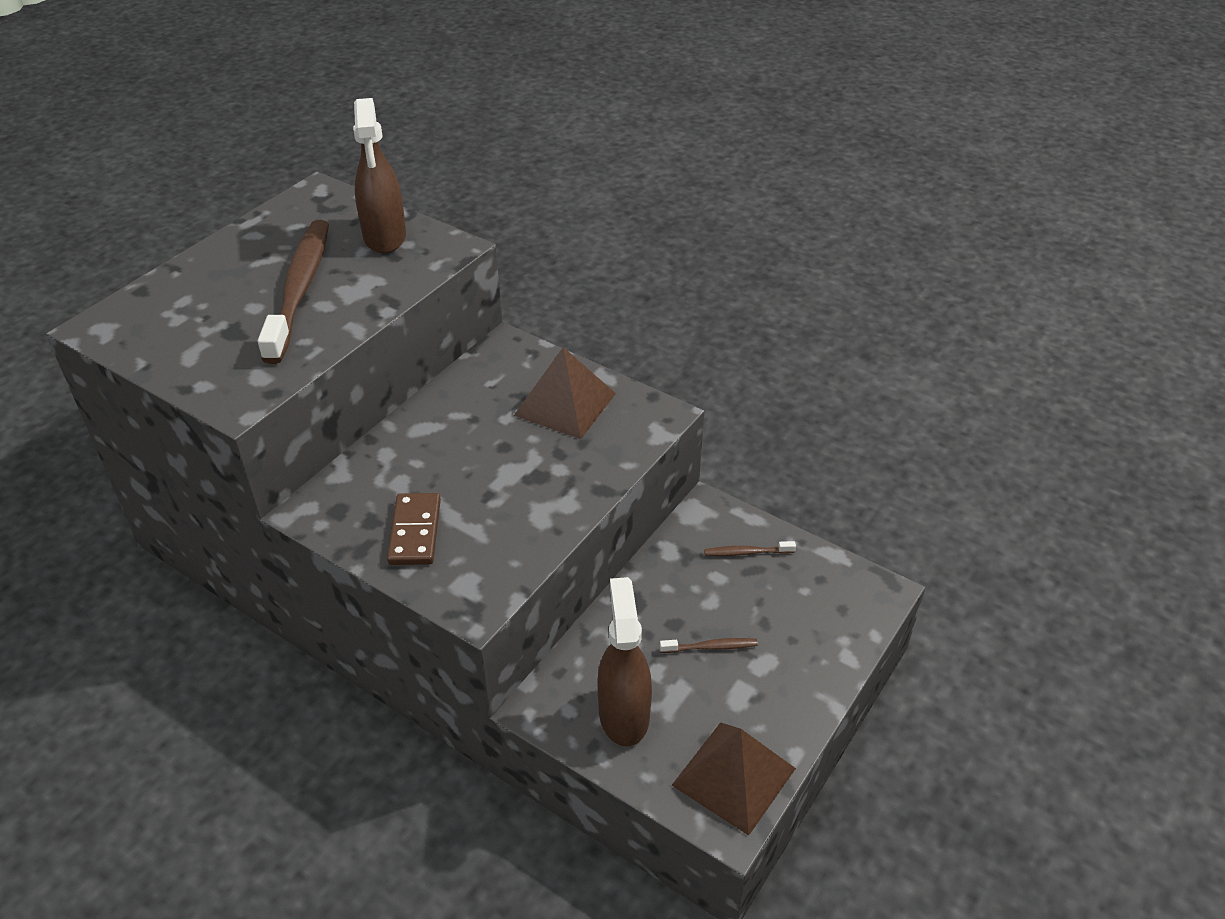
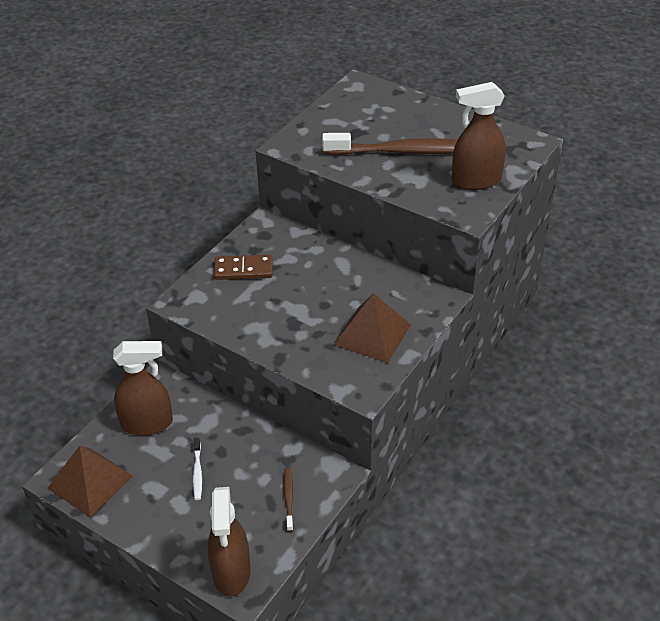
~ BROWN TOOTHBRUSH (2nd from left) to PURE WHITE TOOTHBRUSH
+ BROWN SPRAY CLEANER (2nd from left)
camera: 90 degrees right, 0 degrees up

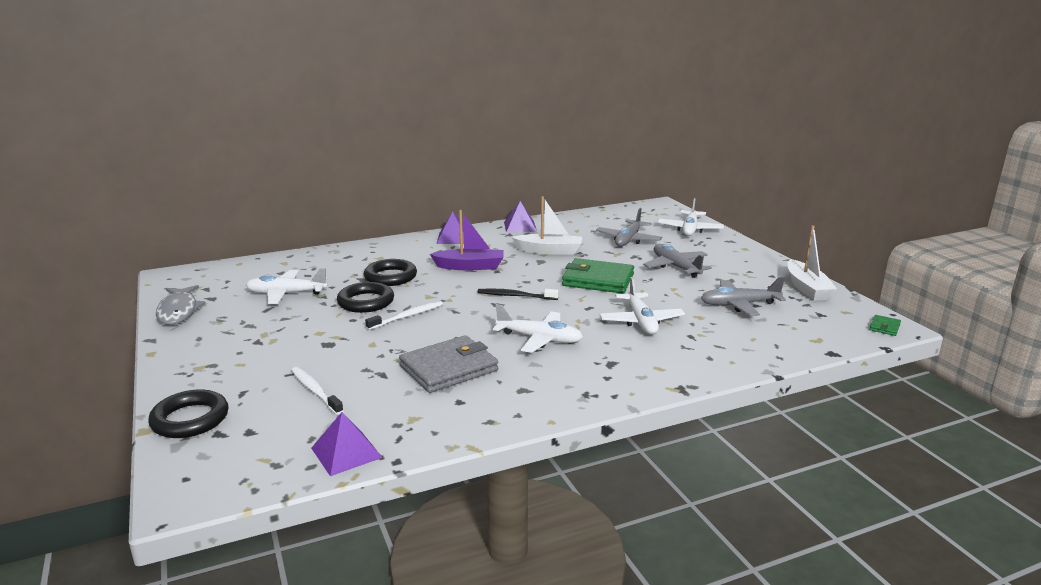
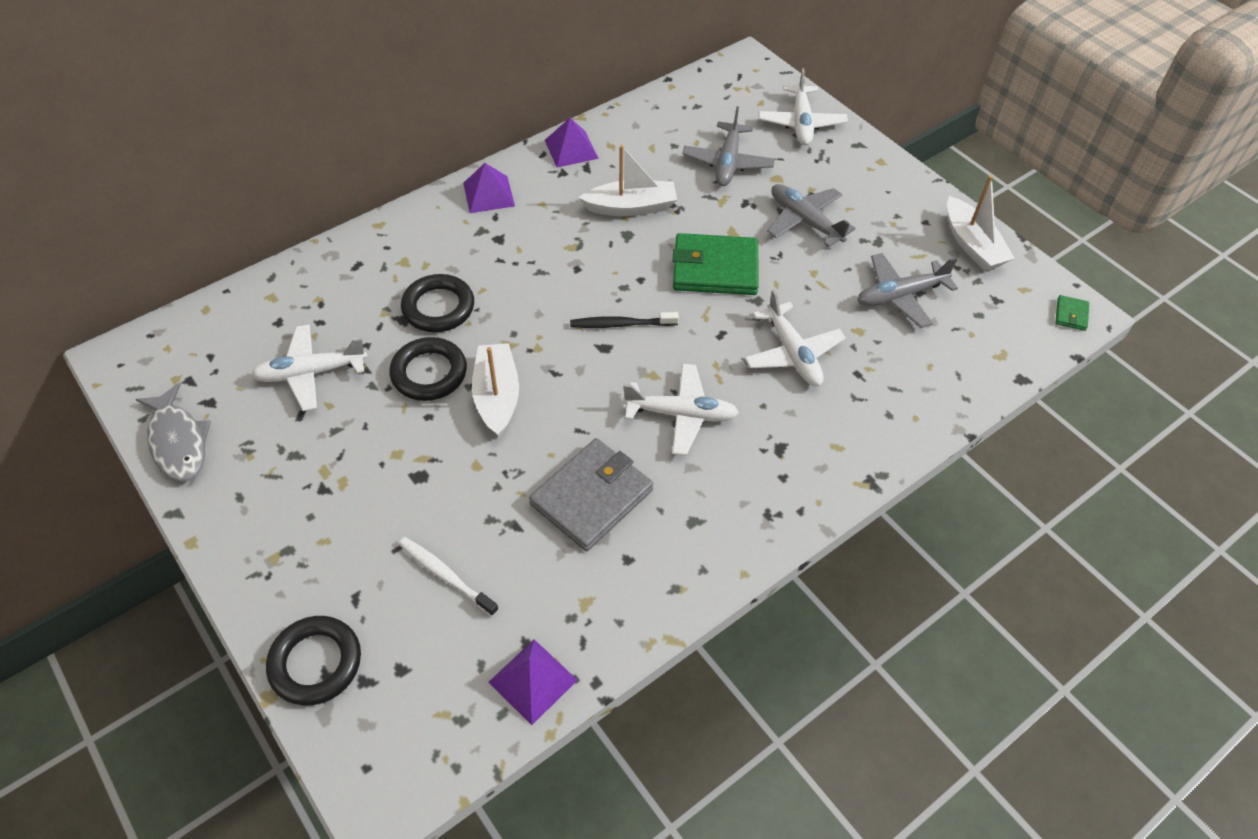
~ PURE WHITE TOOTHBRUSH (2nd from left) to PURE WHITE TOY BOAT (1st from left)
- PURPLE TOY BOAT
camera: 15 degrees left, 30 degrees up

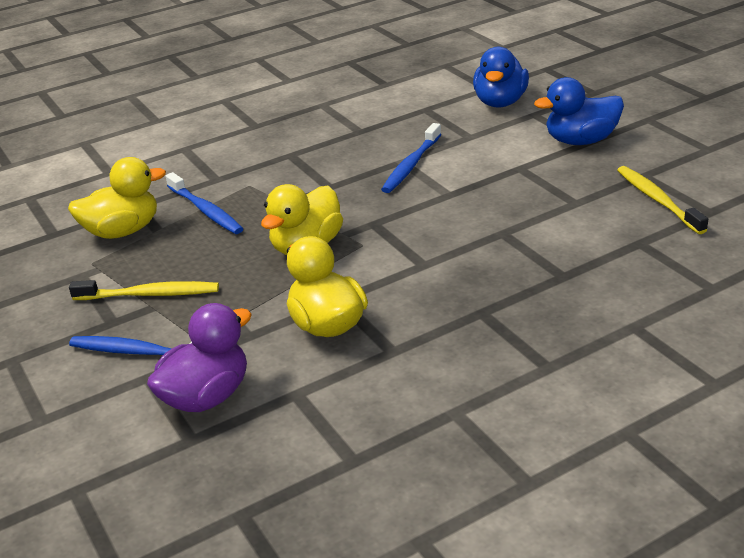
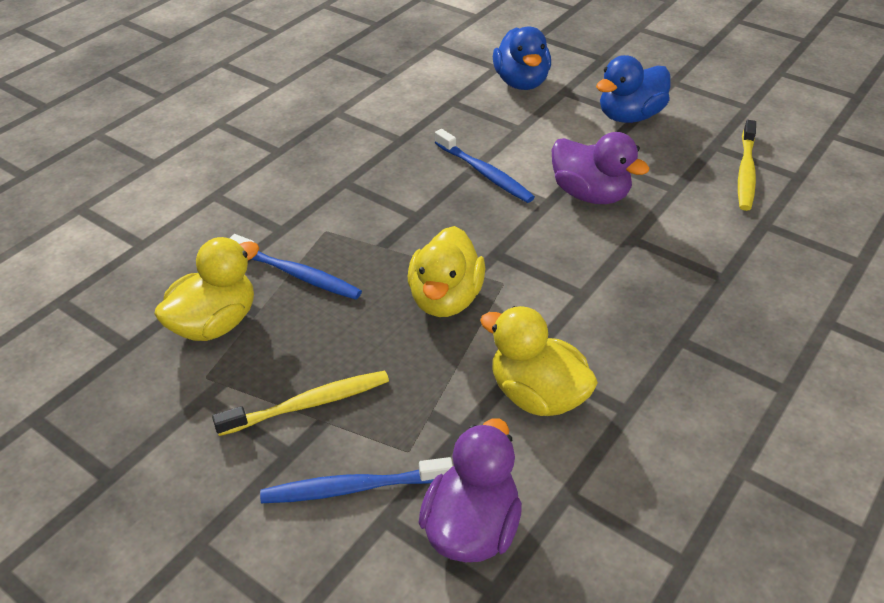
~ COBALT TOOTHBRUSH (3rd from left) 45 degrees counterclockwise
~ GOLDEN TOOTHBRUSH (2nd from left) 120 degrees counterclockwise
+ PURPLE RUBBER DUCK (2nd from left)
camera: 25 degrees left, 10 degrees up

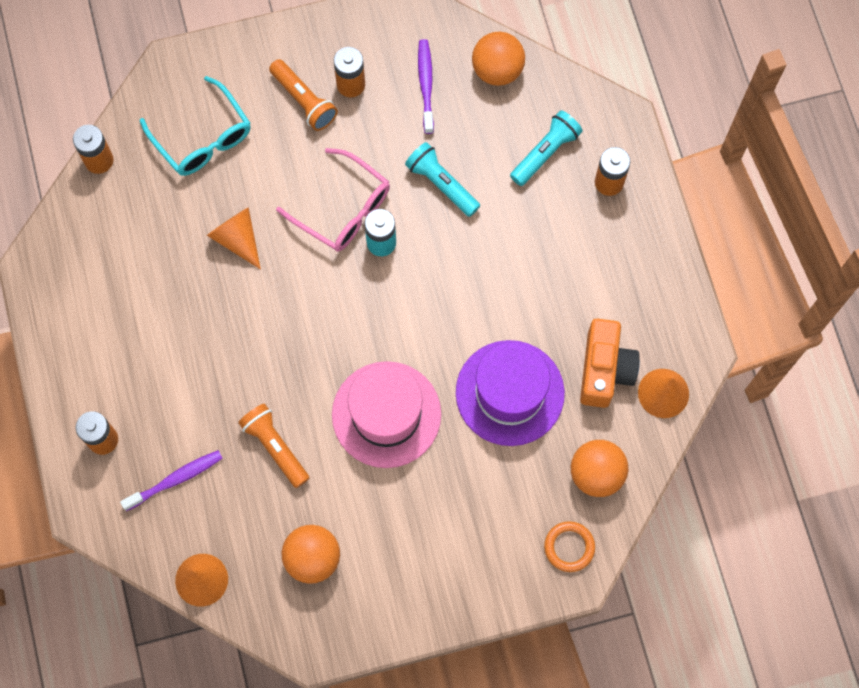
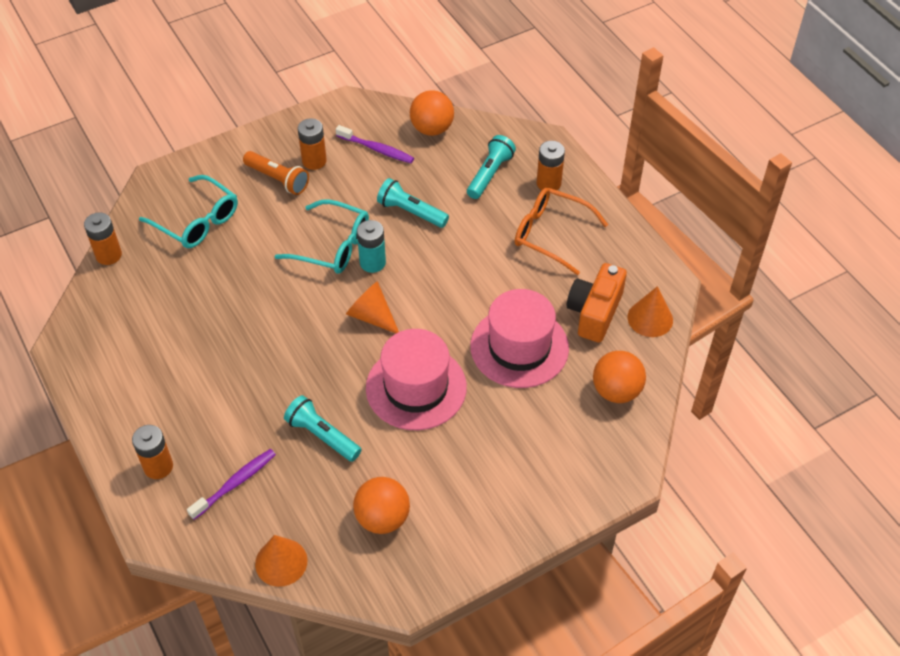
~ BRIGHT ORANGE CONE SHAPE (2nd from left)
~ BRIGHT ORANGE POCKET TORCH (1st from left) to TURQUOISE POCKET TORCH (1st from left)
~ ROSE-PINK EYEGLASSES to TURQUOISE EYEGLASSES (2nd from left)
~ PURPLE TOOTHBRUSH (2nd from left) 135 degrees clockwise
~ PURPLE TALL HAT to ROSE-PINK TALL HAT (2nd from left)
- BRIGHT ORANGE HOOP
~ BRIGHT ORANGE COMPACT CAMERA 150 degrees counterclockwise
+ BRIGHT ORANGE EYEGLASSES
camera: 15 degrees left, 20 degrees down

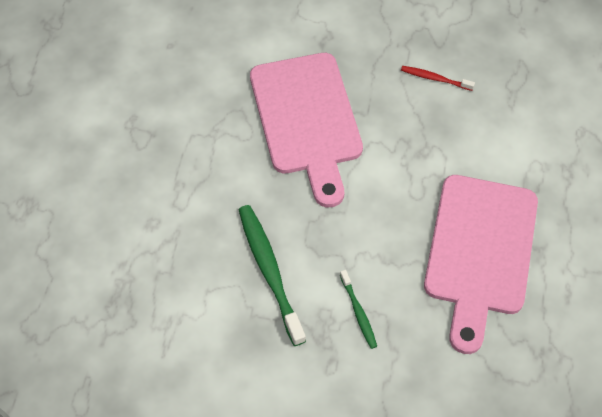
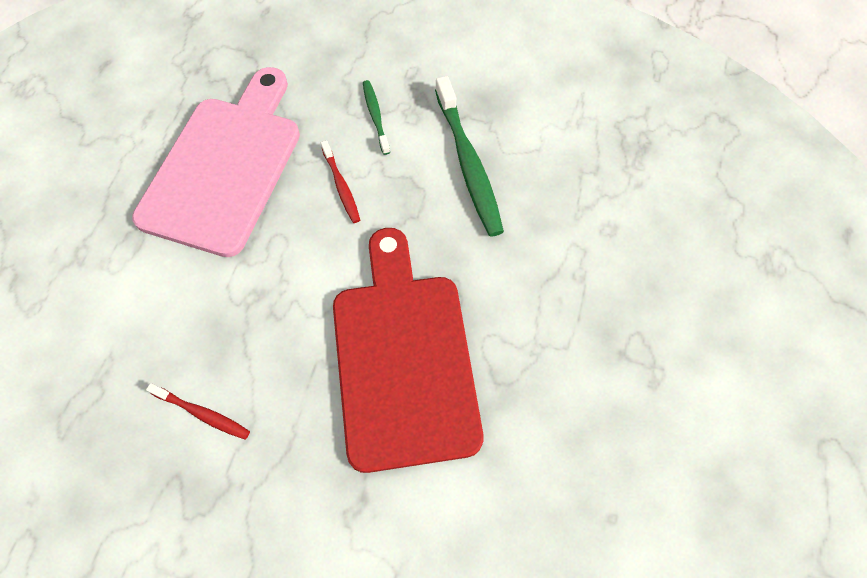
~ ROSE-PINK BREAD BOARD (1st from left) to CRIMSON BREAD BOARD
+ CRIMSON TOOTHBRUSH (2nd from left)
camera: 175 degrees left, 5 degrees up

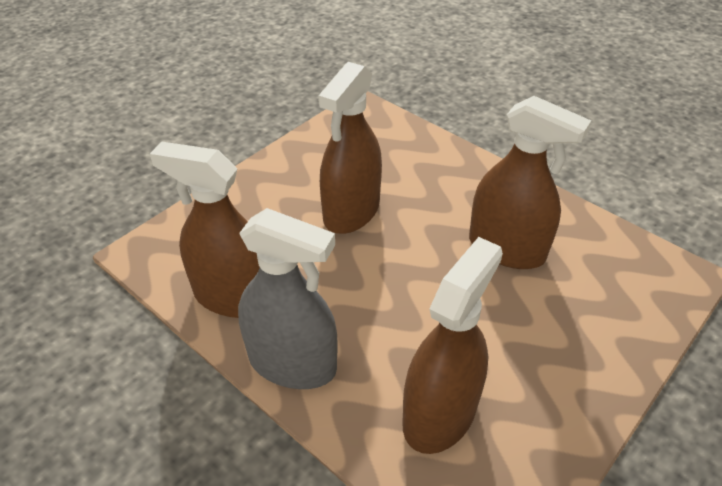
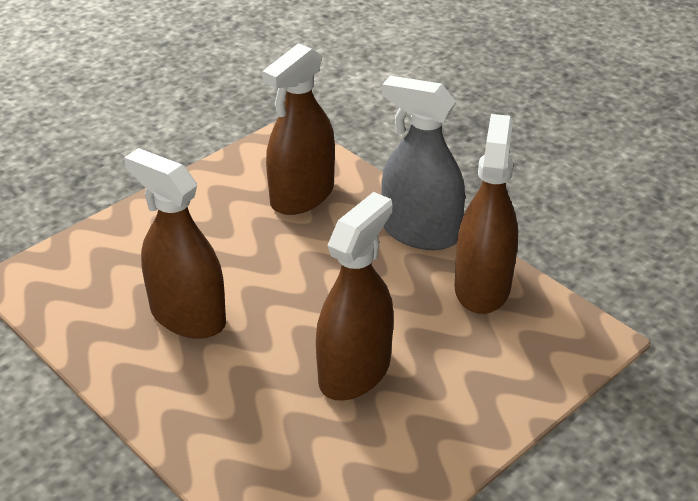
~ BROWN SPRAY CLEANER (1st from left in the first image) 105 degrees counterclockwise
camera: 175 degrees left, 5 degrees down

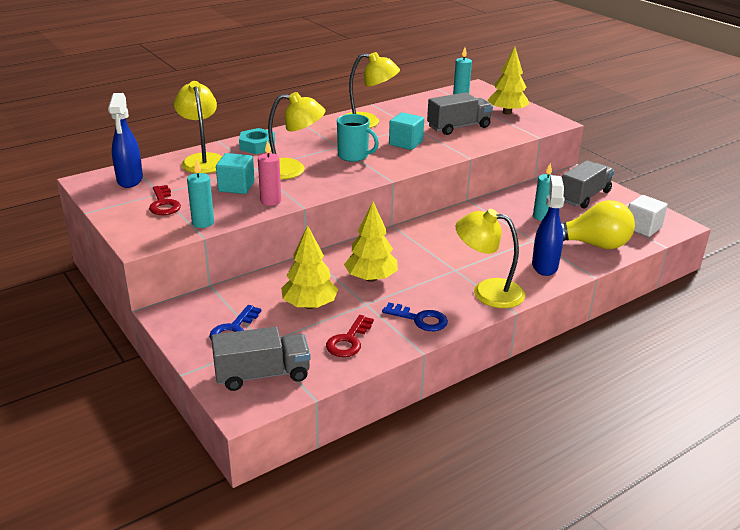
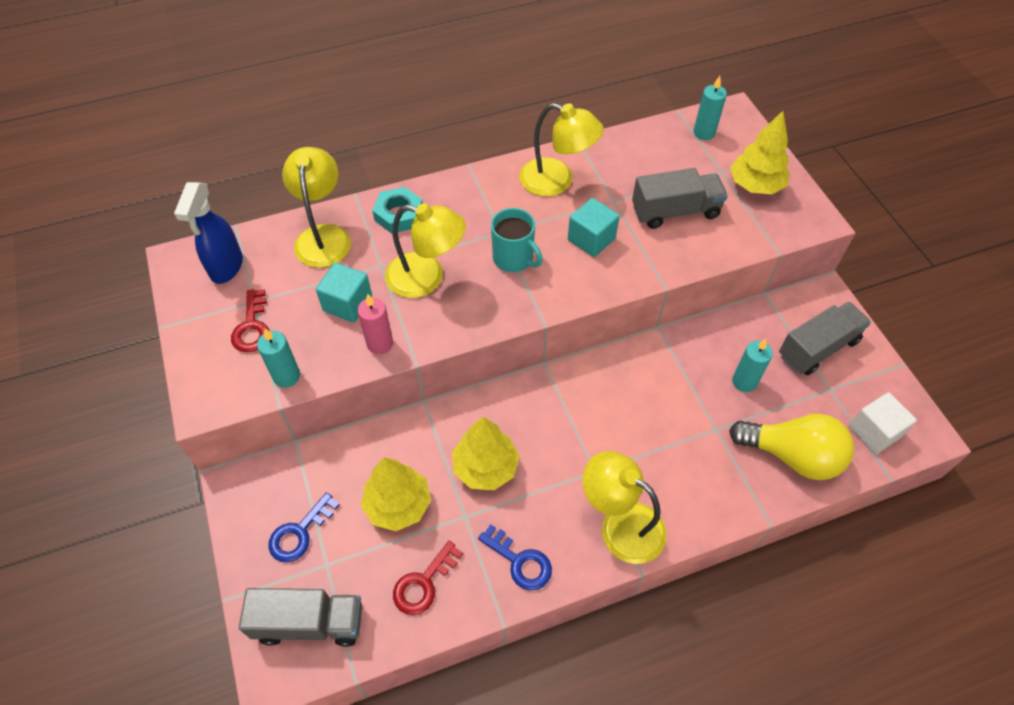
- COBALT SPRAY CLEANER (2nd from left)
camera: 15 degrees right, 25 degrees up

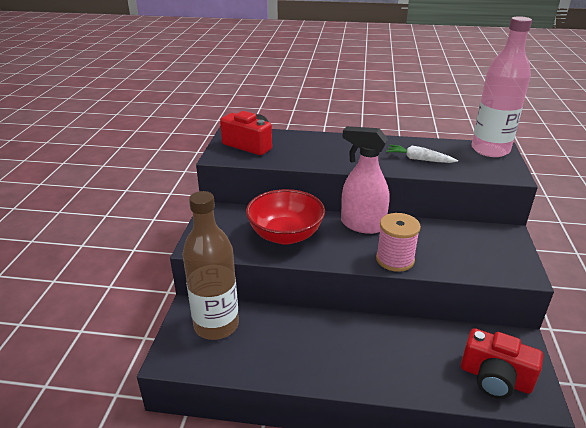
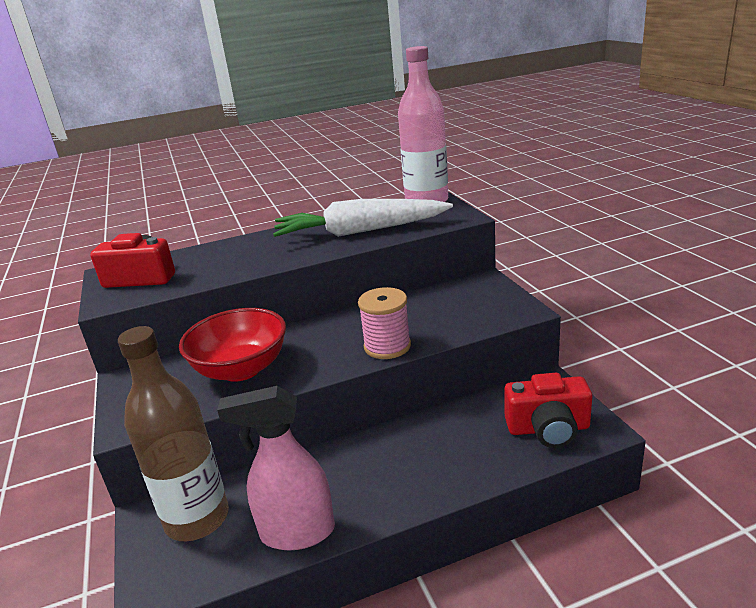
~ ROSE-PINK SPRAY CLEANER
~ PURE WHITE CARROT x2.10
camera: 25 degrees left, 5 degrees down

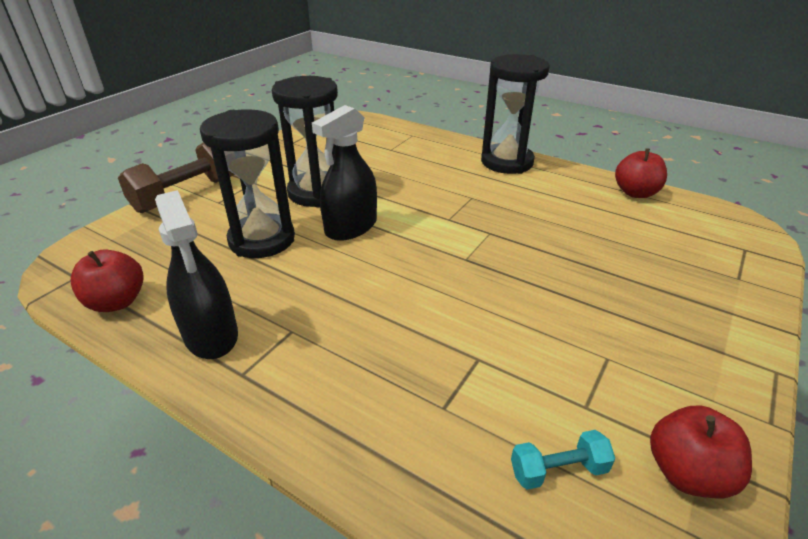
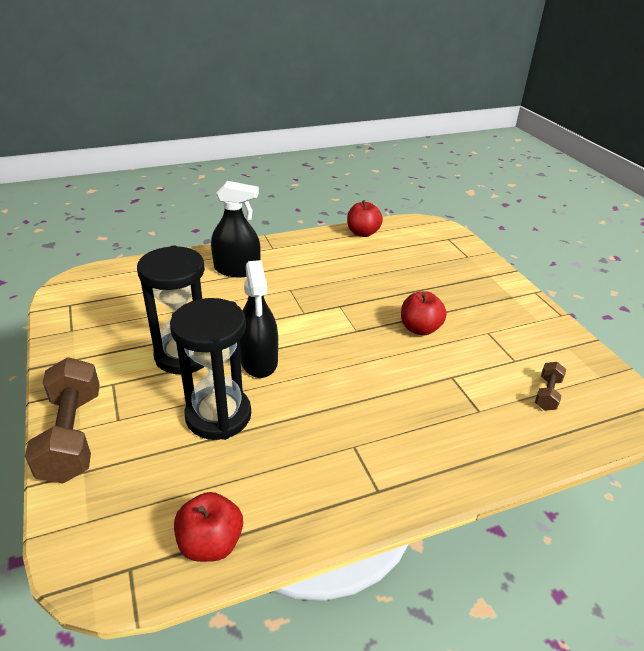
~ JET-BLACK SPRAY CLEANER (1st from left)
- JET-BLACK HOURGLASS (3rd from left)
~ TURQUOISE DUMBBELL to BROWN DUMBBELL (2nd from left)
~ CRIMSON APPLE FRUIT (3rd from left)
camera: 55 degrees left, 0 degrees up

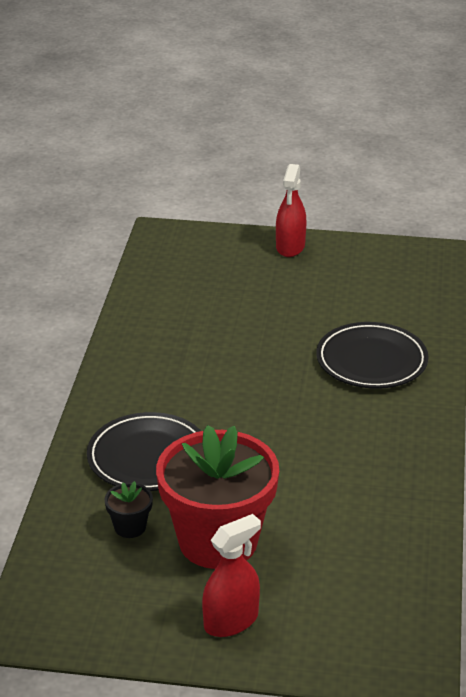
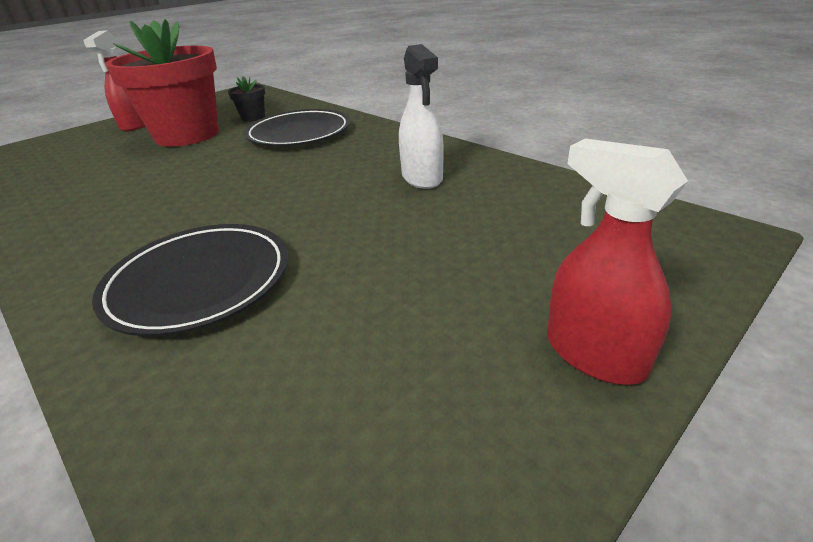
+ PURE WHITE SPRAY CLEANER
camera: 130 degrees right, 0 degrees up

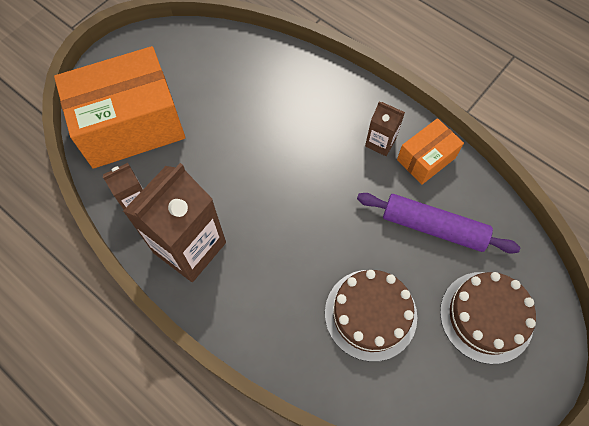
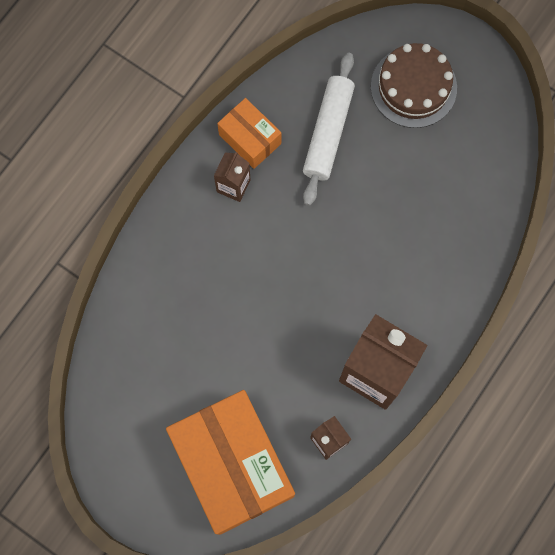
- BROWN CAKE (1st from left)
~ PURPLE DOUGH ROLLER to PURE WHITE DOUGH ROLLER
camera: 95 degrees left, 10 degrees up

